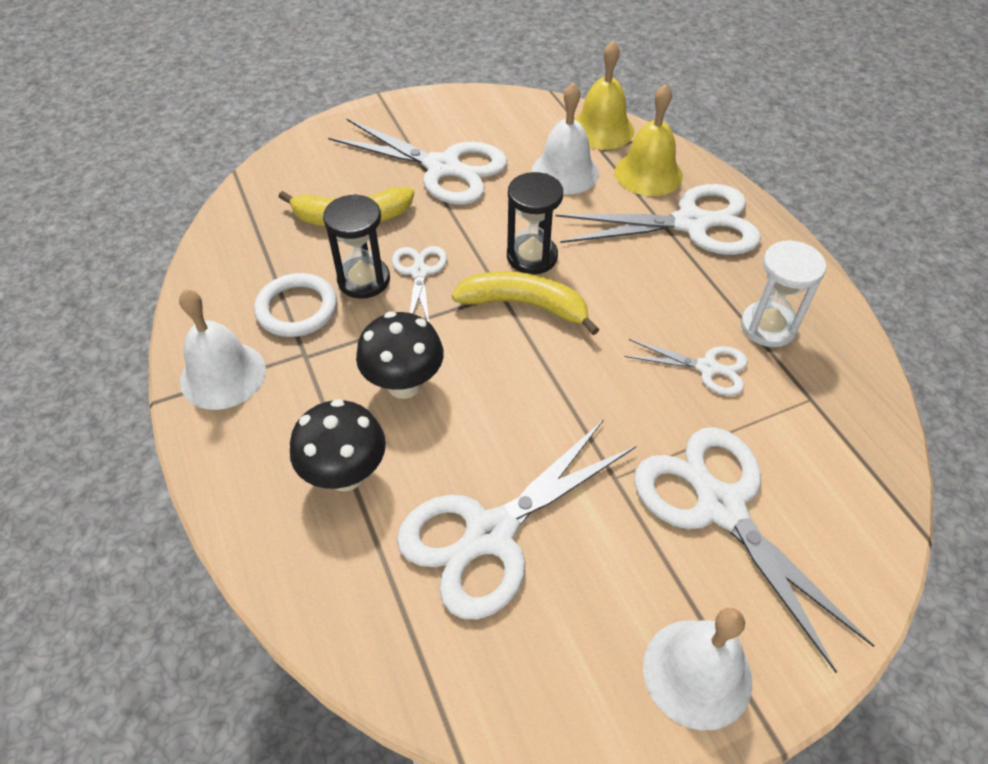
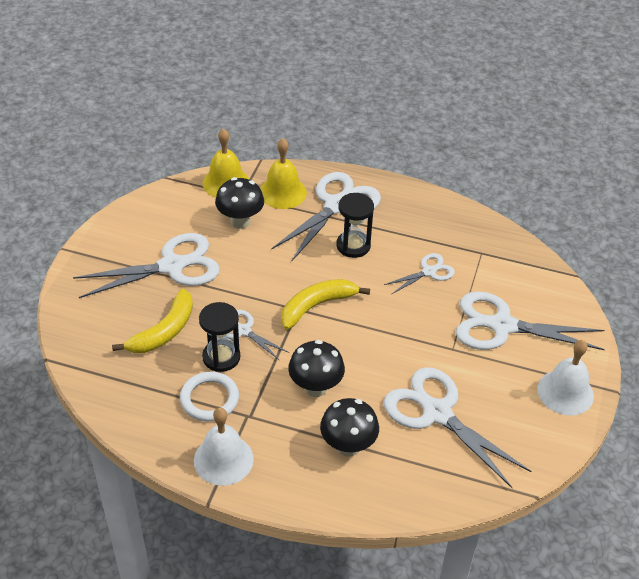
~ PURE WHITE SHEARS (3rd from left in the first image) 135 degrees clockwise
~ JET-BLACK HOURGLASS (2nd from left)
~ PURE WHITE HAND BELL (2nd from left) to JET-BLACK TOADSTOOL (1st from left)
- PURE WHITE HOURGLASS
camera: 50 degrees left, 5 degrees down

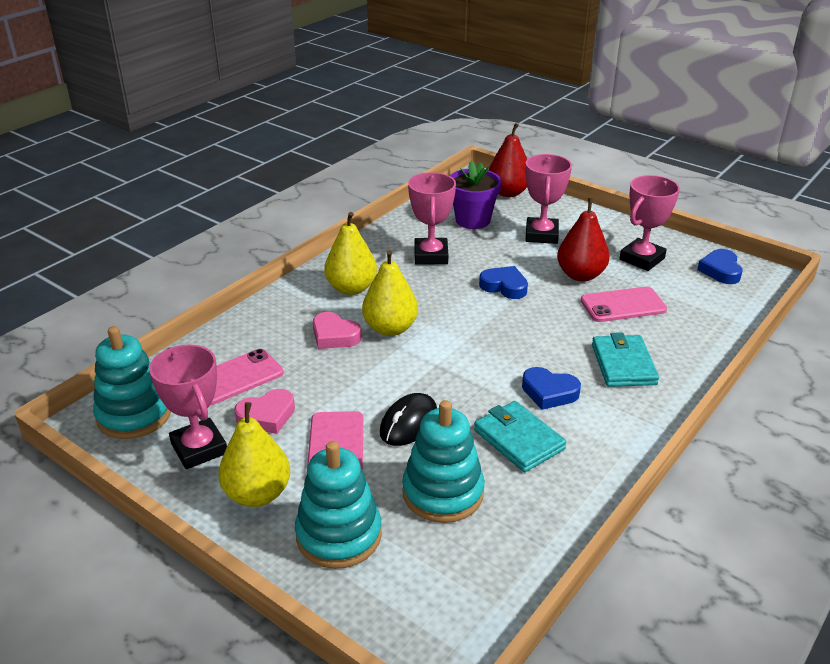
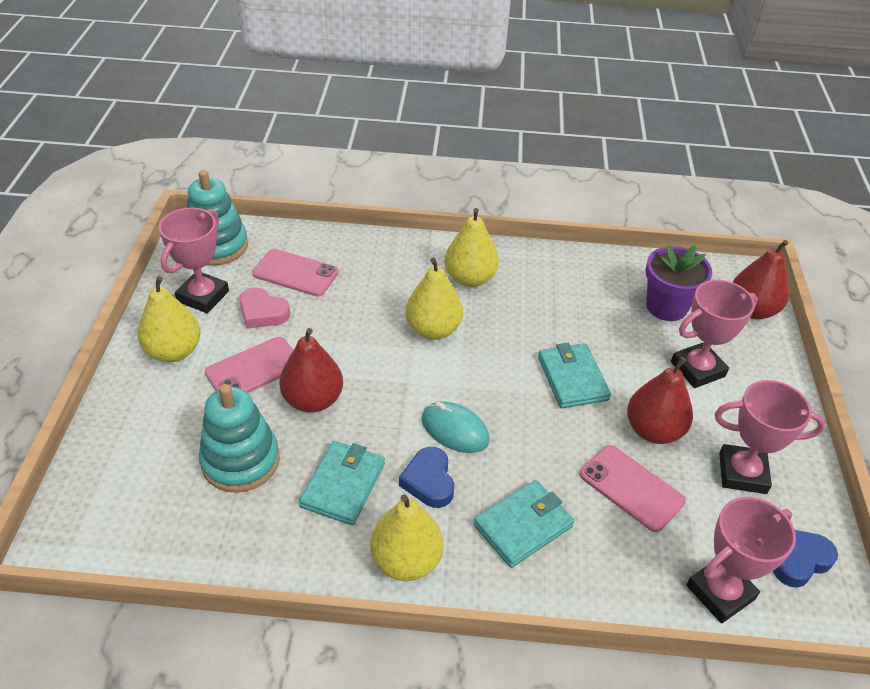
- TURQUOISE RING STACKER (2nd from left)
- ROSE-PINK LOVE HEART (2nd from left)
~ JET-BLACK COMPUTER MOUSE to CRIMSON PEAR FRUIT (1st from left)
~ ROSE-PINK TROPHY (2nd from left in the first image) to ROSE-PINK TROPHY (3rd from left)
~ COBALT LOVE HEART (1st from left) to TURQUOISE CARD WALLET (3rd from left)
+ GOLDEN PEAR FRUIT (2nd from left)
+ TURQUOISE COMPUTER MOUSE
camera: 55 degrees right, 10 degrees up

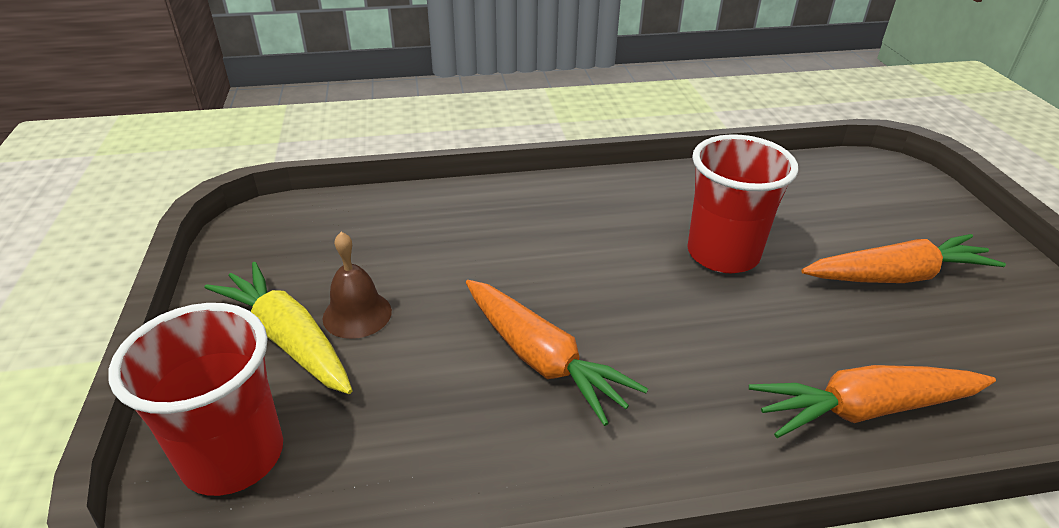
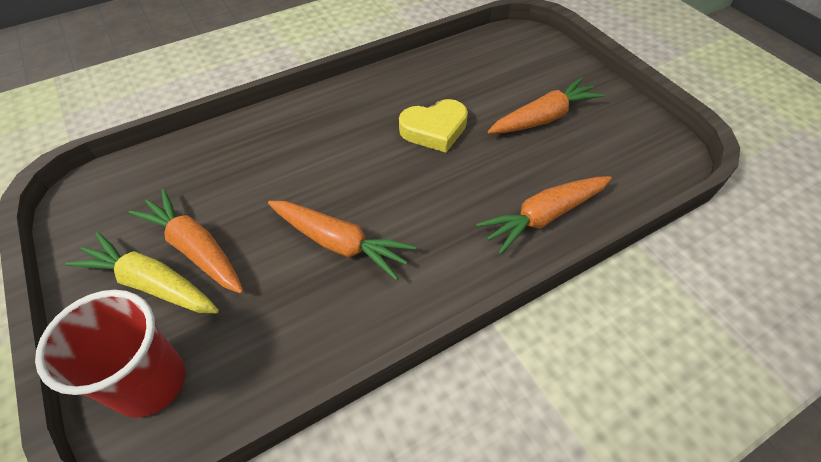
~ BROWN HAND BELL to BRIGHT ORANGE CARROT (1st from left)
~ CRIMSON TUMBLER (2nd from left) to GOLDEN LOVE HEART
camera: 20 degrees left, 15 degrees up

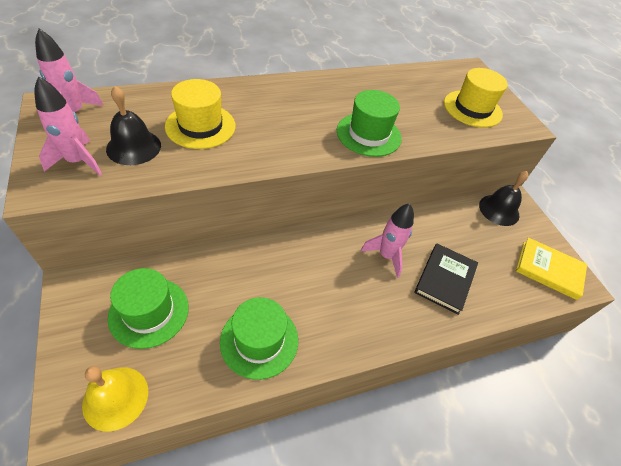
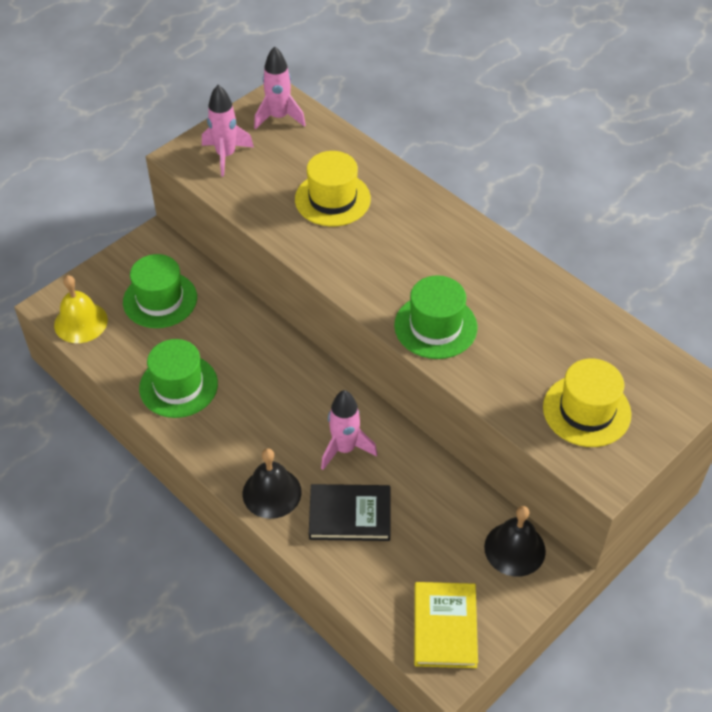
~ JET-BLACK HAND BELL (1st from left)
camera: 70 degrees right, 0 degrees up

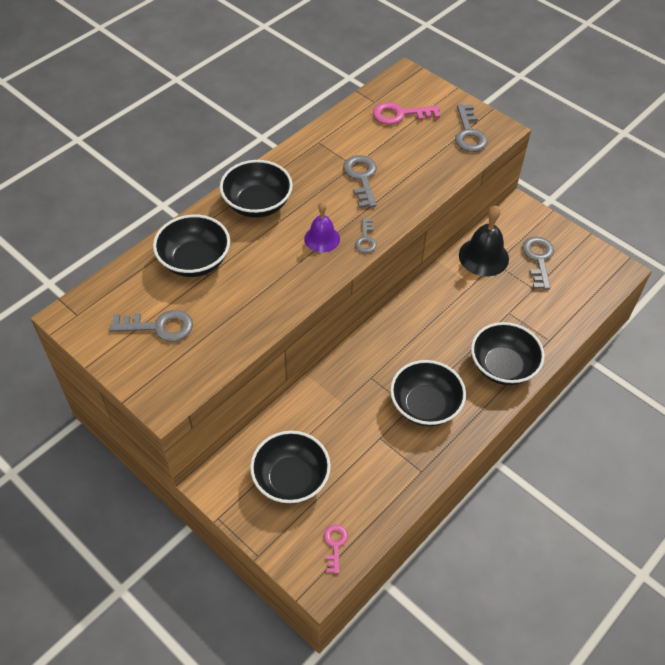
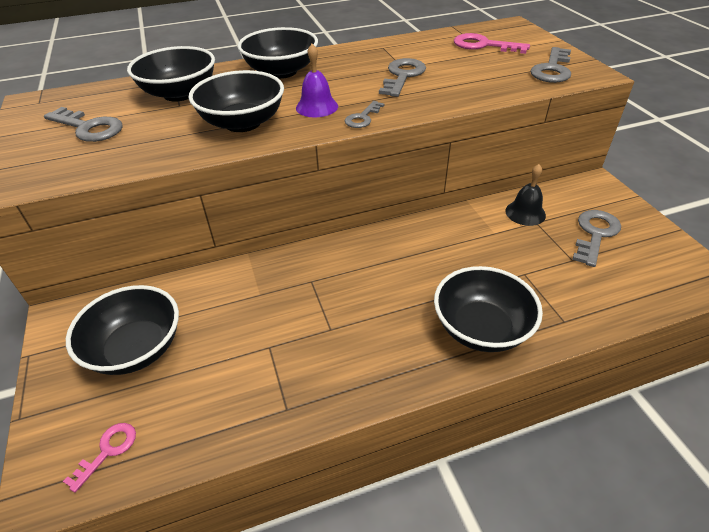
~ JET-BLACK BOWL (4th from left in the first image) to JET-BLACK BOWL (3rd from left)
~ JET-BLACK HAND BELL x0.64
camera: 30 degrees right, 10 degrees down

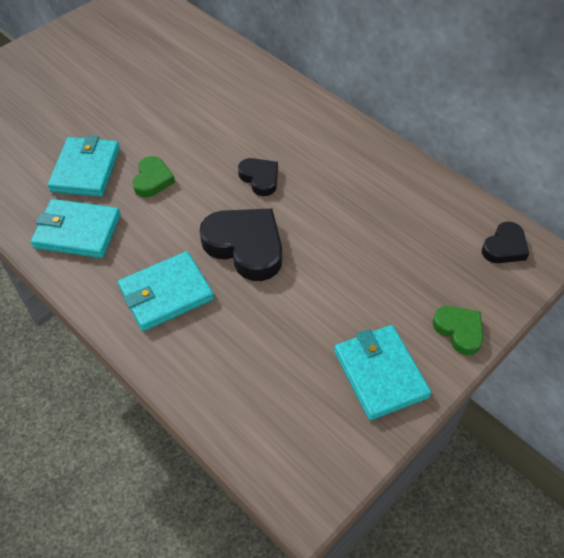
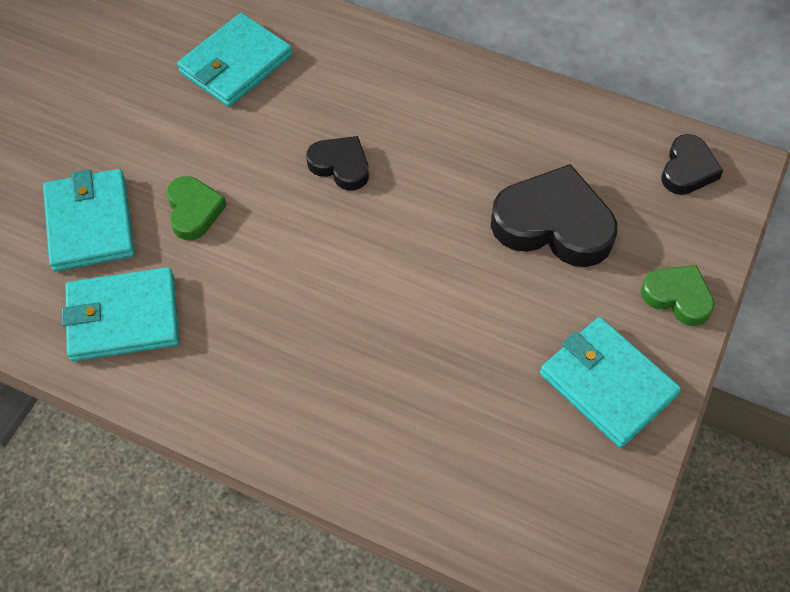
~ TURQUOISE CARD WALLET (3rd from left)
~ JET-BLACK LOVE HEART (1st from left in the first image) to JET-BLACK LOVE HEART (2nd from left)
camera: 20 degrees left, 5 degrees up

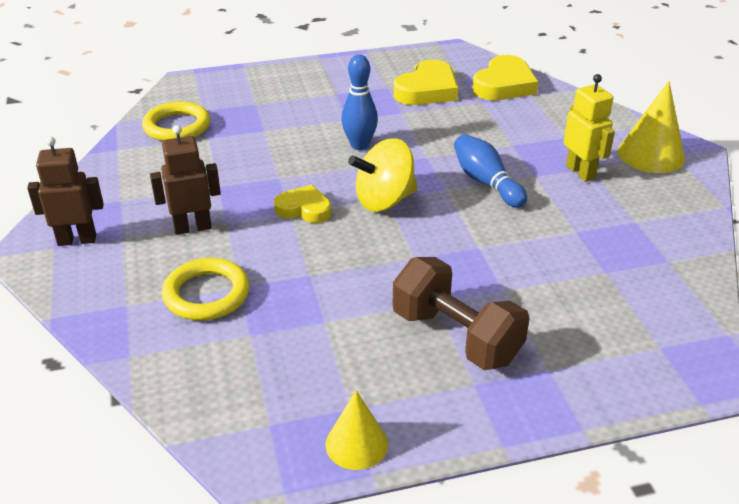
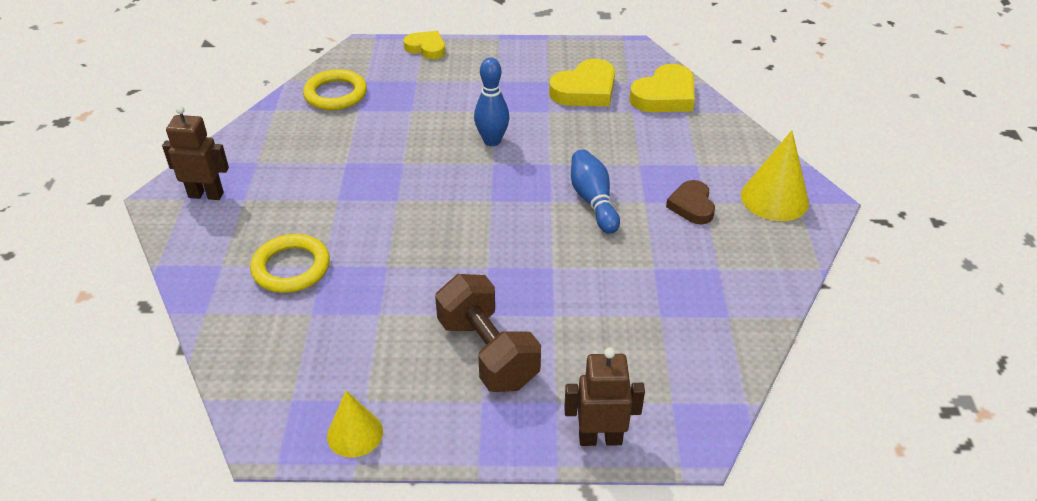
~ BROWN TOY ROBOT (2nd from left)
~ GOLDEN LOVE HEART (1st from left)
- GOLDEN TOY TOP
~ GOLDEN TOY ROBOT to BROWN LOVE HEART
camera: 15 degrees right, 5 degrees up

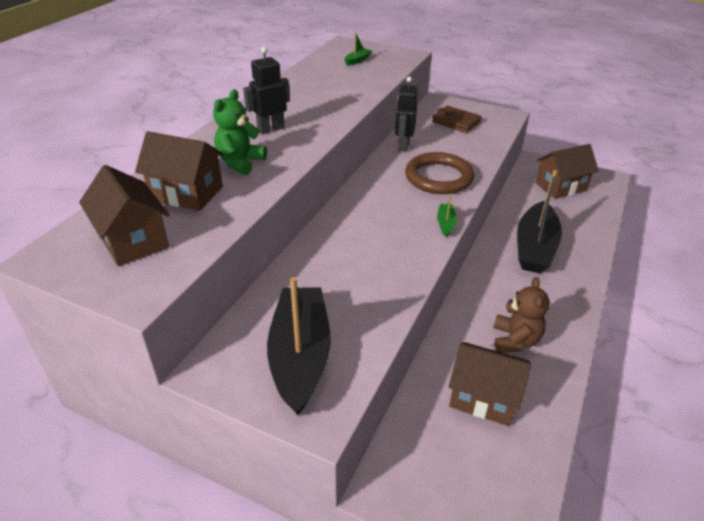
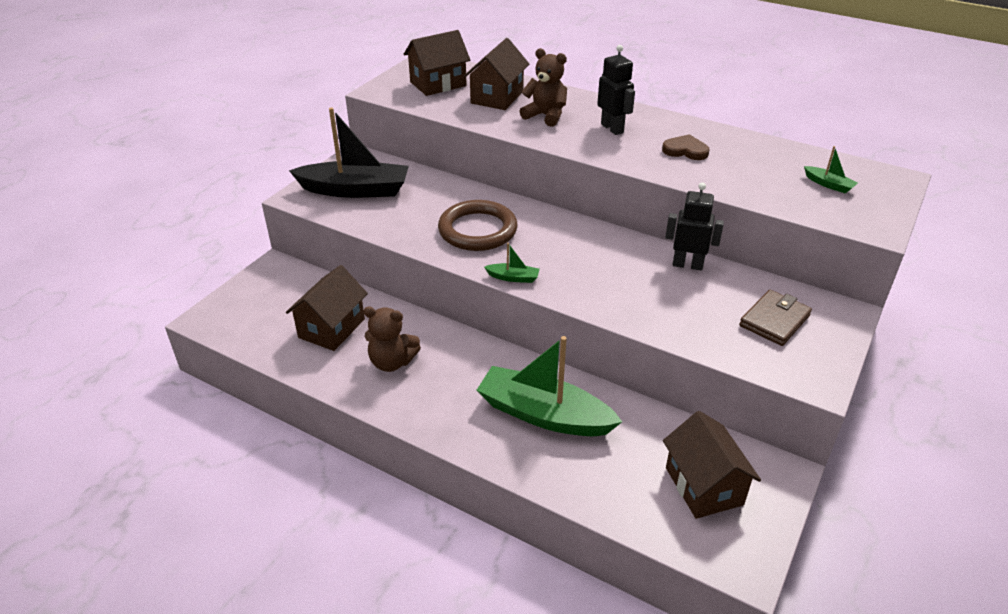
~ GREEN TEDDY BEAR to BROWN TEDDY BEAR (2nd from left)
~ BROWN HOOP
~ JET-BLACK TOY BOAT (2nd from left) to GREEN TOY BOAT (2nd from left)
+ BROWN LOVE HEART
camera: 95 degrees right, 0 degrees up

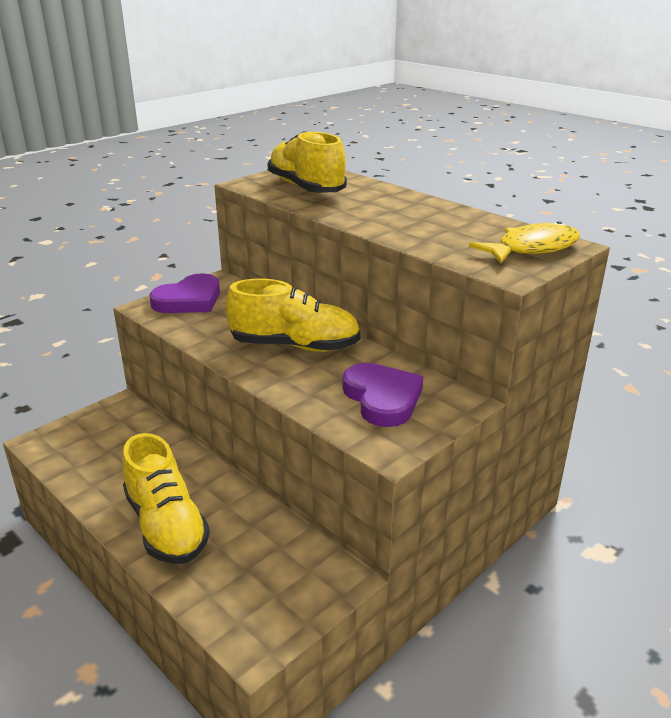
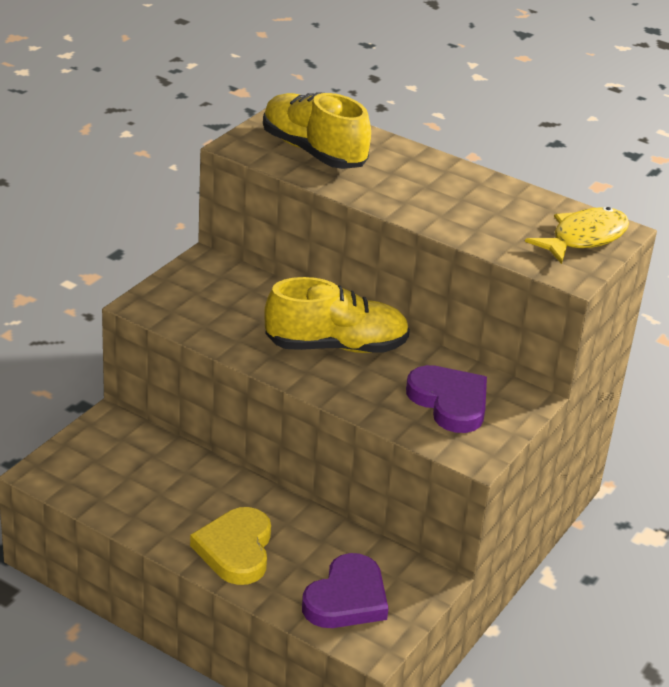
~ GOLDEN SHOE (1st from left) to GOLDEN LOVE HEART
~ PURPLE LOVE HEART (1st from left)
camera: 15 degrees left, 5 degrees up

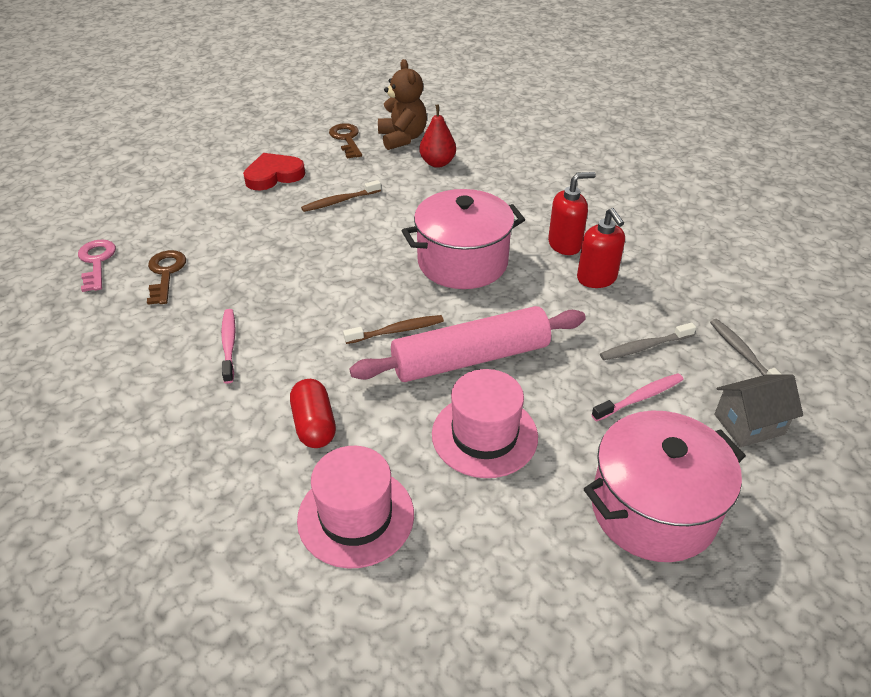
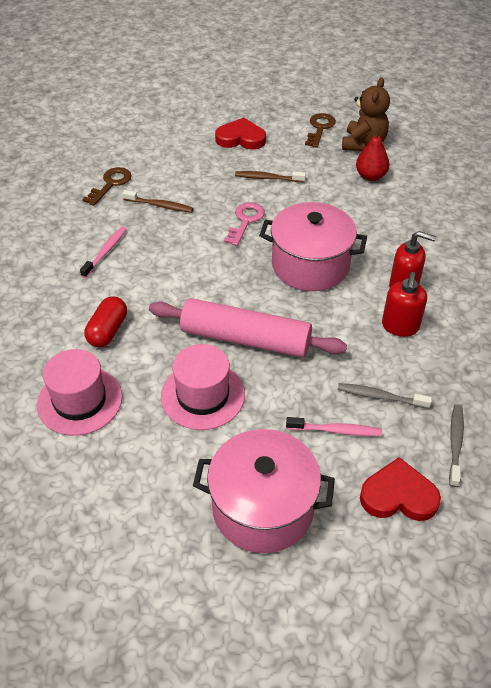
~ ROSE-PINK DOOR KEY
~ BROWN TOOTHBRUSH (2nd from left in the first image) to BROWN TOOTHBRUSH (1st from left)
~ GREY COTTAGE to CRIMSON LOVE HEART (2nd from left)
camera: 35 degrees right, 5 degrees up

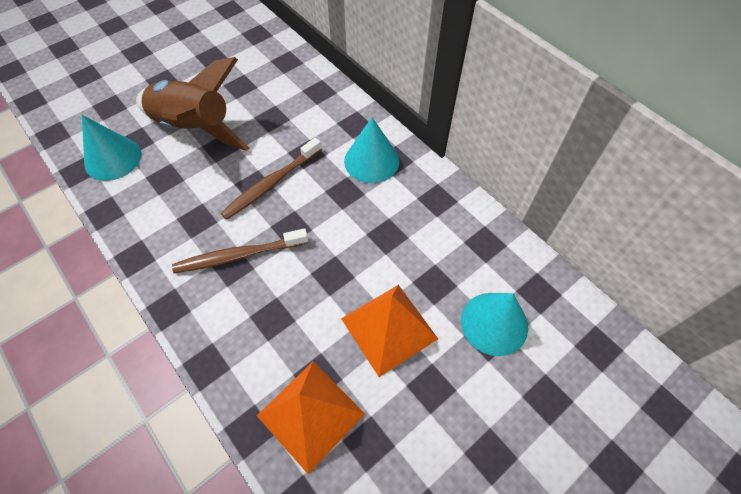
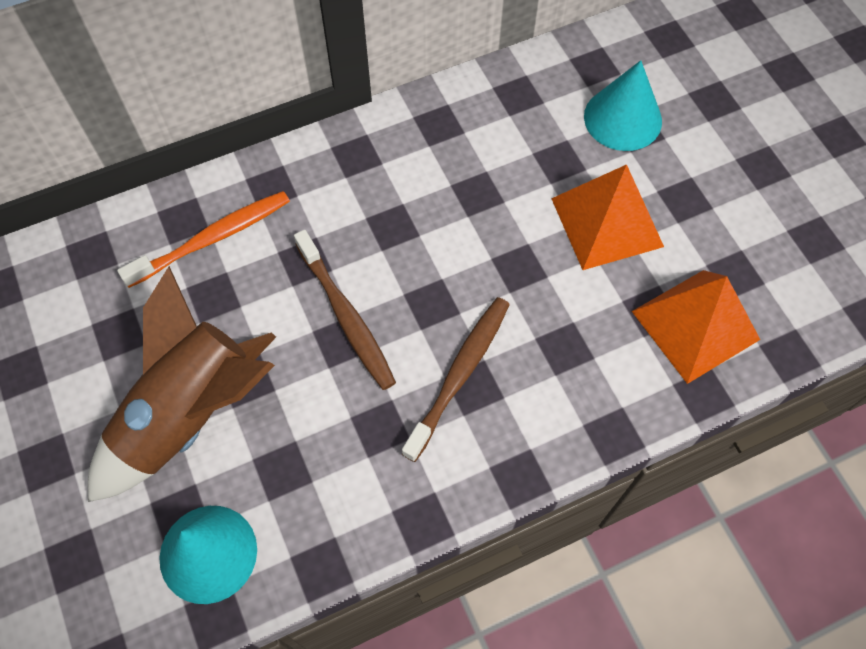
~ BROWN TOOTHBRUSH (1st from left in the first image) 150 degrees counterclockwise
- TURQUOISE CONE SHAPE (2nd from left)
+ BRIGHT ORANGE TOOTHBRUSH
camera: 75 degrees left, 5 degrees up

